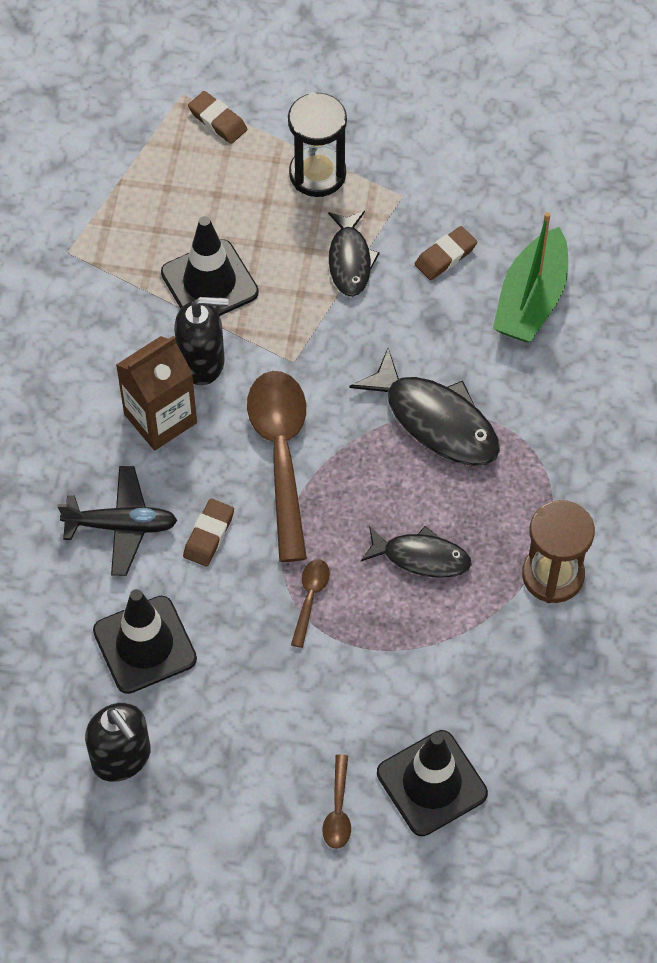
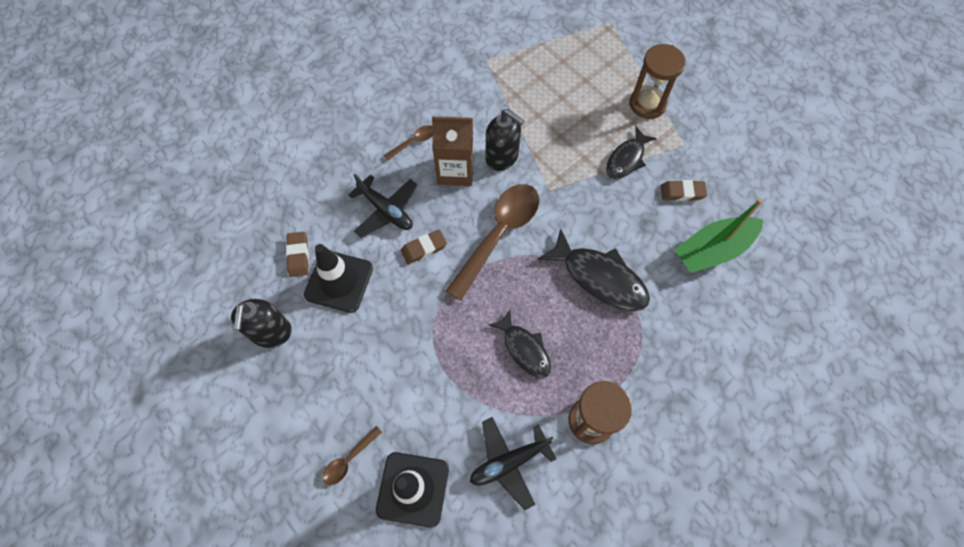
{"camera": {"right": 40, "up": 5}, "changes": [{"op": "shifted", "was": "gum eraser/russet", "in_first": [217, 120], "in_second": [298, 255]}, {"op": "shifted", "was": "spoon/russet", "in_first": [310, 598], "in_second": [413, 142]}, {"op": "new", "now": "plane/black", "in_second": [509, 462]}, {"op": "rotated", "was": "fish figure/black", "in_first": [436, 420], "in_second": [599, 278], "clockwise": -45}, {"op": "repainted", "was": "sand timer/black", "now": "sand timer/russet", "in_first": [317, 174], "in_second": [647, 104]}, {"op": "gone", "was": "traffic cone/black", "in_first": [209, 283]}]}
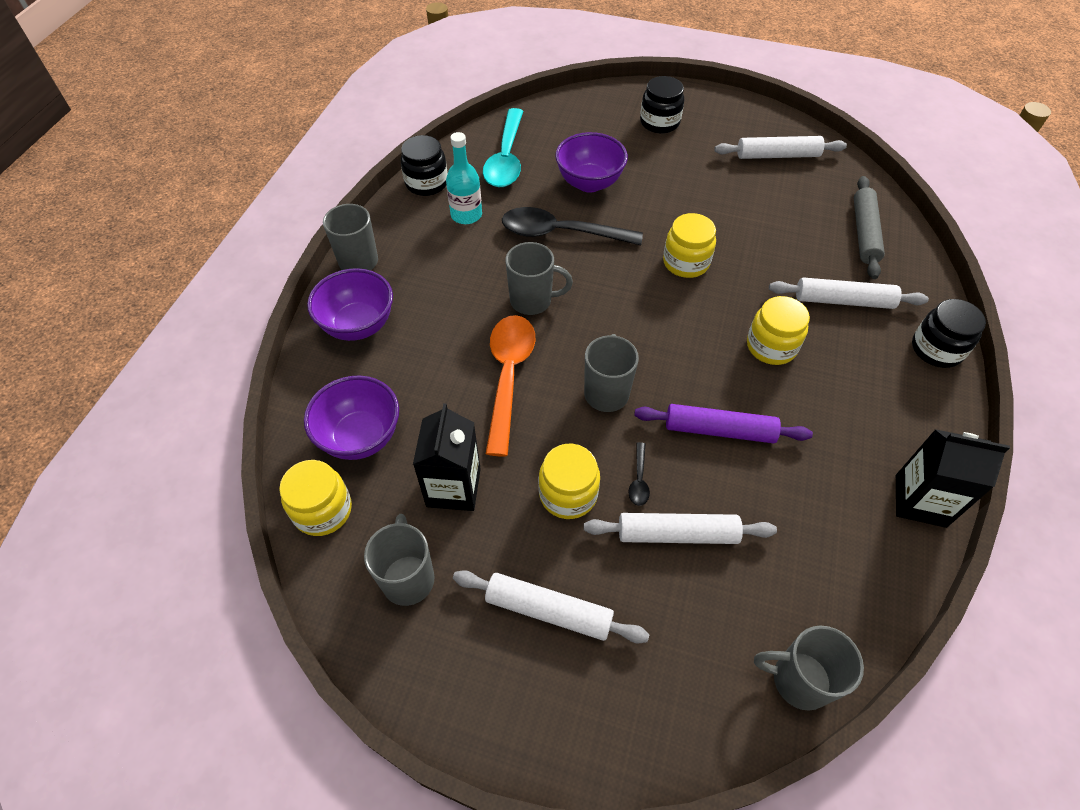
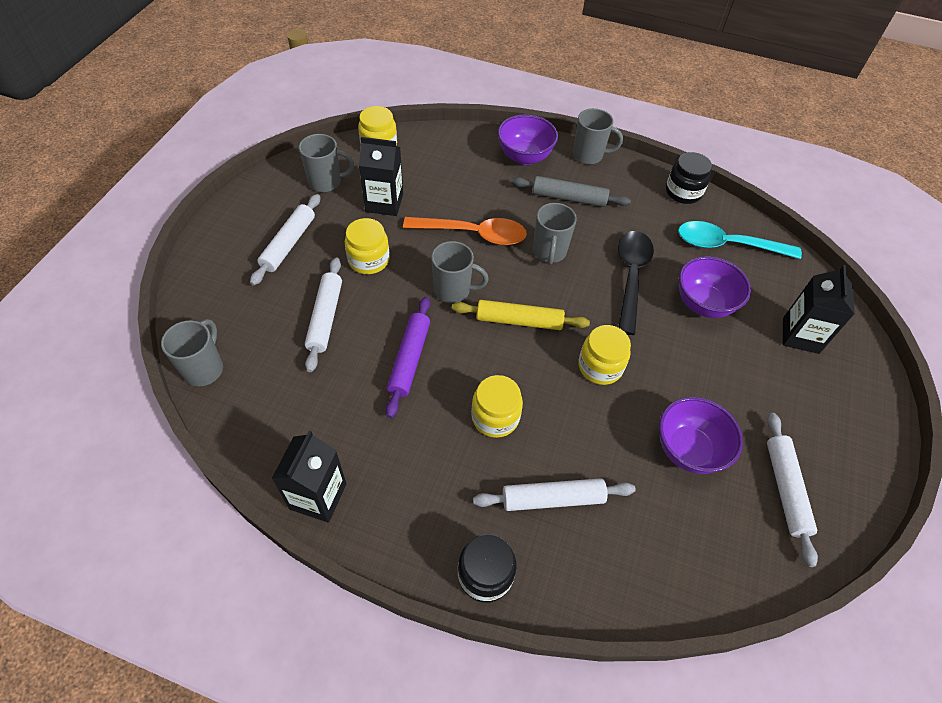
{"camera": {"right": 90, "up": 0}, "changes": [{"op": "new", "now": "rolling pin/bright yellow", "in_second": [519, 320]}, {"op": "rotated", "was": "rolling pin/snow-white", "in_first": [843, 301], "in_second": [553, 498], "clockwise": 75}, {"op": "shifted", "was": "rolling pin/grey", "in_first": [864, 233], "in_second": [569, 198]}, {"op": "shifted", "was": "serving bowl/violet", "in_first": [360, 437], "in_second": [688, 450]}, {"op": "new", "now": "milk carton/black", "in_second": [800, 335]}, {"op": "gone", "was": "flask/aqua", "in_first": [466, 215]}, {"op": "gone", "was": "spoon/black", "in_first": [639, 480]}, {"op": "gone", "was": "jar/black", "in_first": [659, 122]}]}
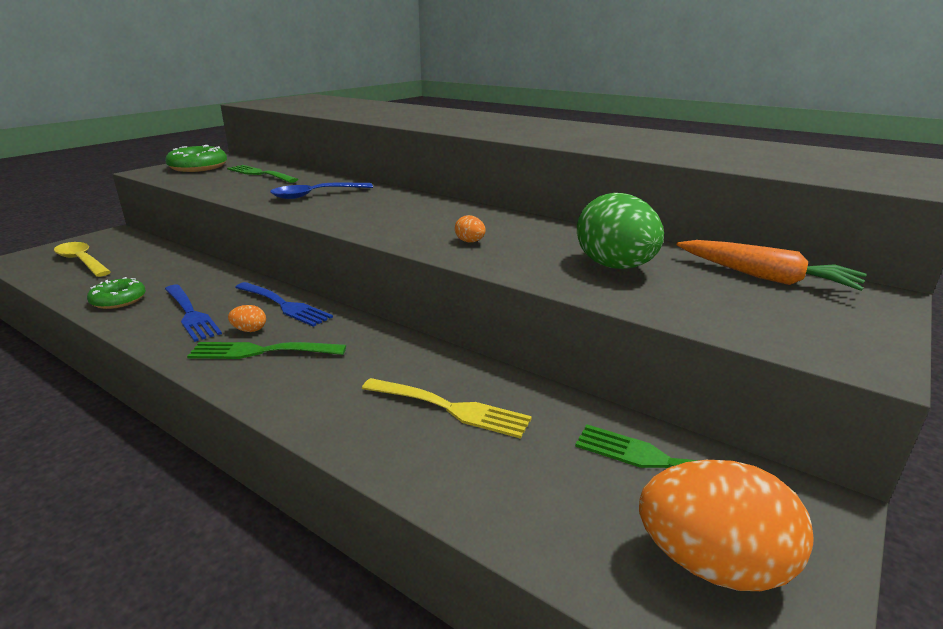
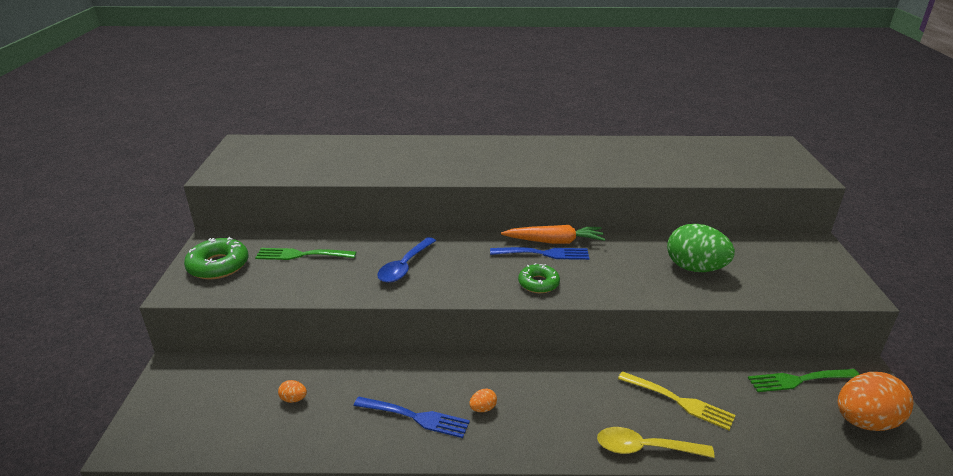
{"camera": {"right": -35, "up": 5}, "changes": [{"op": "shifted", "was": "egg shape/orange-coloured", "in_first": [470, 242], "in_second": [294, 399]}, {"op": "shifted", "was": "table fork/royal blue", "in_first": [284, 305], "in_second": [544, 254]}, {"op": "shifted", "was": "carrot/orange-coloured", "in_first": [765, 277], "in_second": [554, 241]}, {"op": "shifted", "was": "glazed donut/green", "in_first": [118, 300], "in_second": [538, 283]}, {"op": "shifted", "was": "spoon/bright yellow", "in_first": [82, 261], "in_second": [645, 448]}, {"op": "rotated", "was": "table fork/bright yellow", "in_first": [450, 408], "in_second": [679, 401], "clockwise": 45}, {"op": "gone", "was": "table fork/green", "in_first": [261, 351]}]}
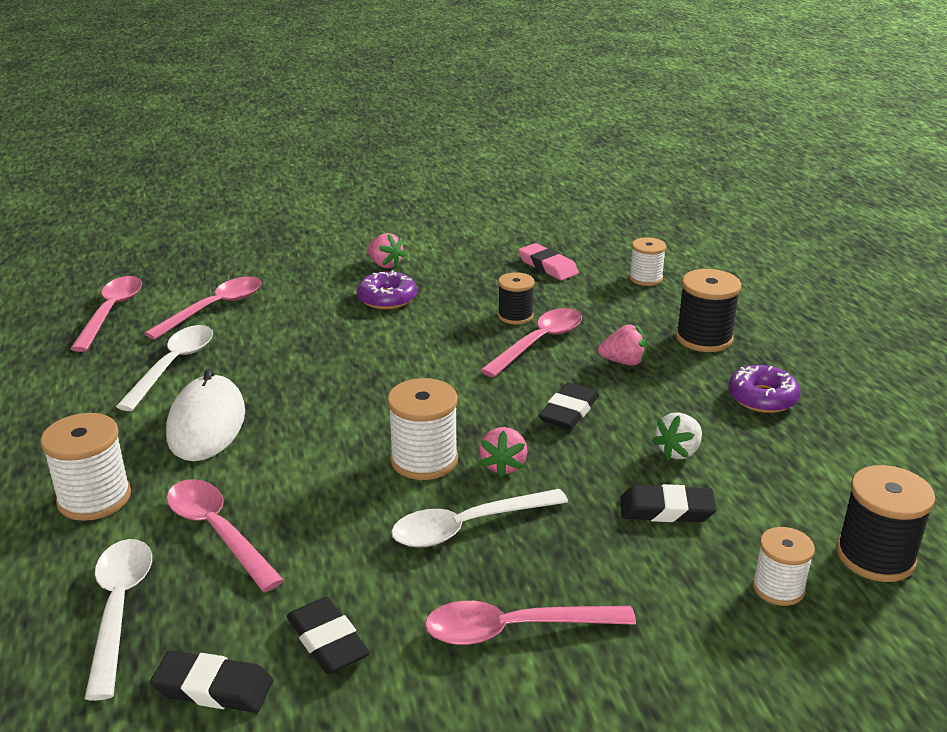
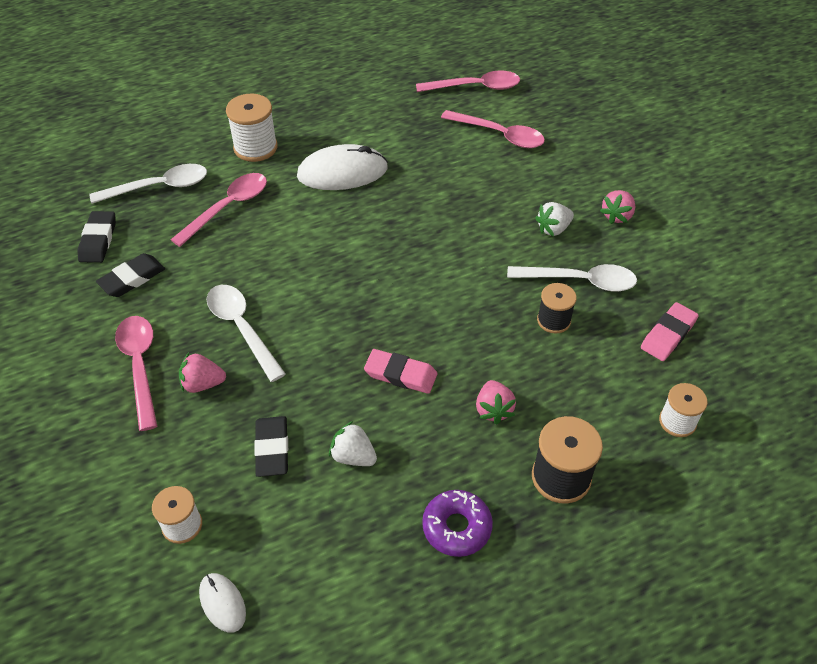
{"camera": {"right": 80, "up": 20}, "changes": [{"op": "shifted", "was": "berry/pink", "in_first": [503, 466], "in_second": [203, 384]}, {"op": "swapped", "was": "reel of thread/black", "now": "computer mouse/snow-white", "in_first": [875, 556], "in_second": [222, 603]}, {"op": "repainted", "was": "gum eraser/black", "now": "gum eraser/pink", "in_first": [569, 411], "in_second": [400, 374]}, {"op": "shifted", "was": "spoon/snow-white", "in_first": [173, 366], "in_second": [580, 281]}, {"op": "swapped", "was": "glazed donut/violet", "now": "berry/snow-white", "in_first": [387, 298], "in_second": [553, 229]}, {"op": "gone", "was": "reel of thread/snow-white", "in_first": [424, 460]}, {"op": "gone", "was": "spoon/pink", "in_first": [539, 342]}]}
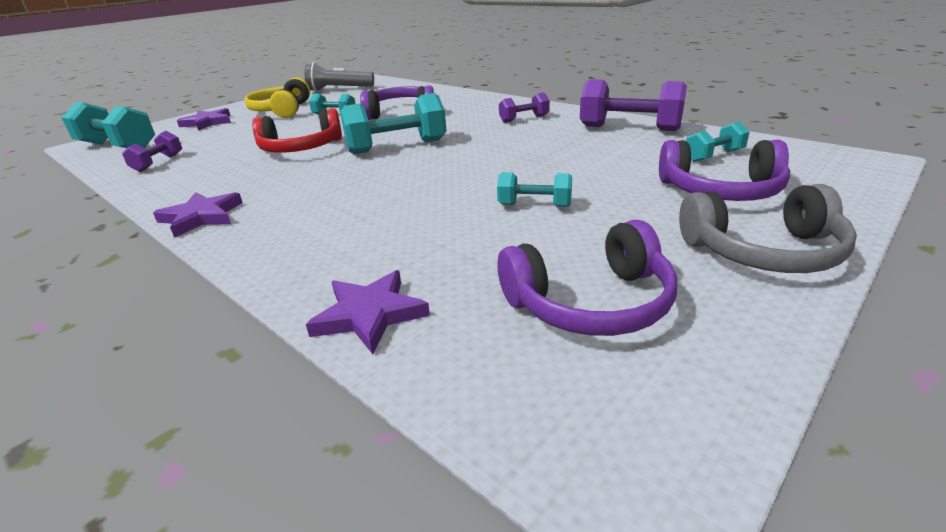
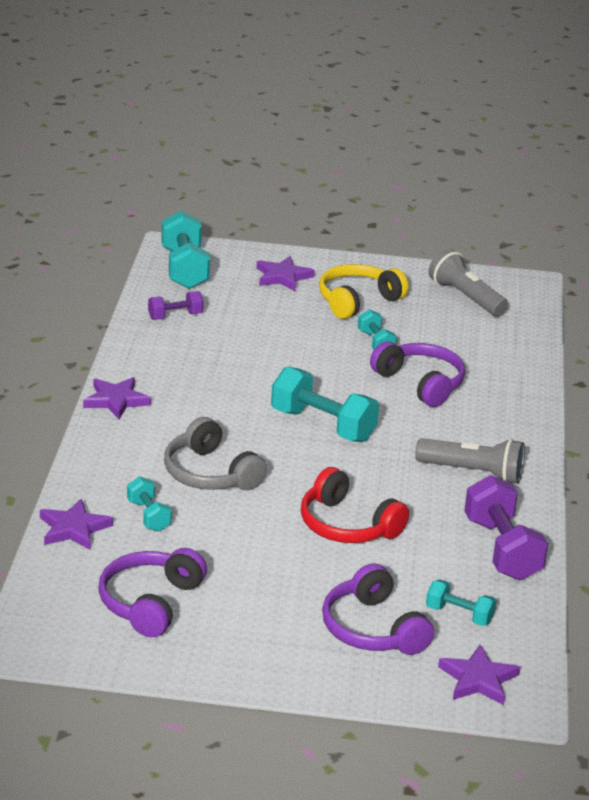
{"camera": {"right": 50, "up": 0}, "changes": [{"op": "rotated", "was": "headphones/violet", "in_first": [591, 303], "in_second": [150, 602], "clockwise": 75}, {"op": "shifted", "was": "dumbbell/aqua", "in_first": [534, 205], "in_second": [148, 516]}, {"op": "shifted", "was": "headphones/grey", "in_first": [763, 252], "in_second": [210, 474]}, {"op": "shifted", "was": "headphones/scarlet", "in_first": [301, 149], "in_second": [347, 525]}, {"op": "swapped", "was": "dumbbell/violet", "now": "torch/grey", "in_first": [524, 119], "in_second": [473, 472]}, {"op": "new", "now": "five-pointed star/violet", "in_second": [478, 679]}]}
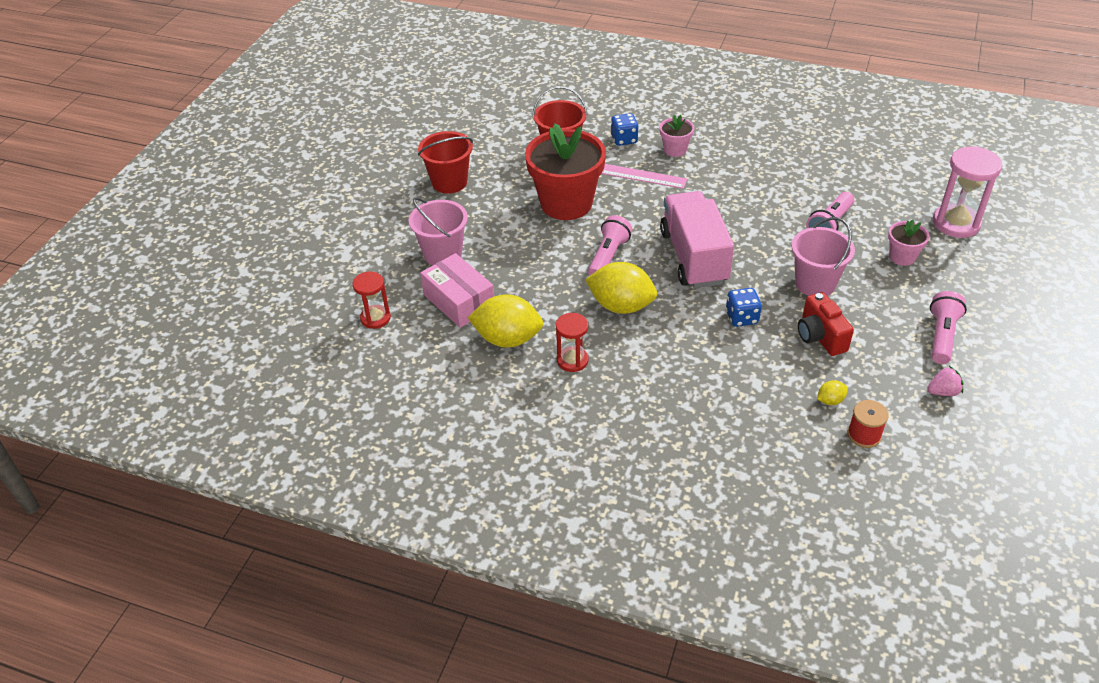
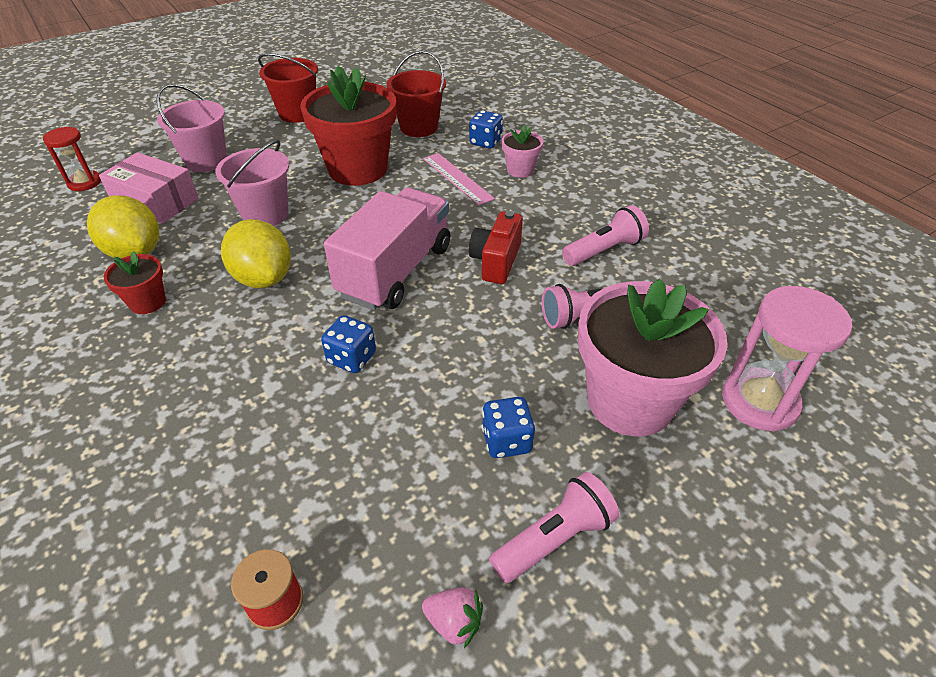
{"camera": {"right": 35, "up": 0}, "changes": [{"op": "rotated", "was": "box/pink", "in_first": [459, 301], "in_second": [156, 202], "clockwise": -60}, {"op": "swapped", "was": "sand timer/scarlet", "now": "flower pot/scarlet", "in_first": [572, 360], "in_second": [147, 302]}, {"op": "shifted", "was": "pail/pink", "in_first": [815, 283], "in_second": [265, 214]}, {"op": "shifted", "was": "compact camera/scarlet", "in_first": [820, 336], "in_second": [496, 261]}, {"op": "new", "now": "dice/royal blue", "in_second": [506, 441]}, {"op": "shifted", "was": "torch/pink", "in_first": [608, 256], "in_second": [604, 250]}, {"op": "scaled", "was": "flower pot/pink", "in_first": [902, 257], "in_second": [630, 401], "ratio": 2.17}, {"op": "gone", "was": "citrus fruit/bright yellow", "in_first": [830, 400]}]}
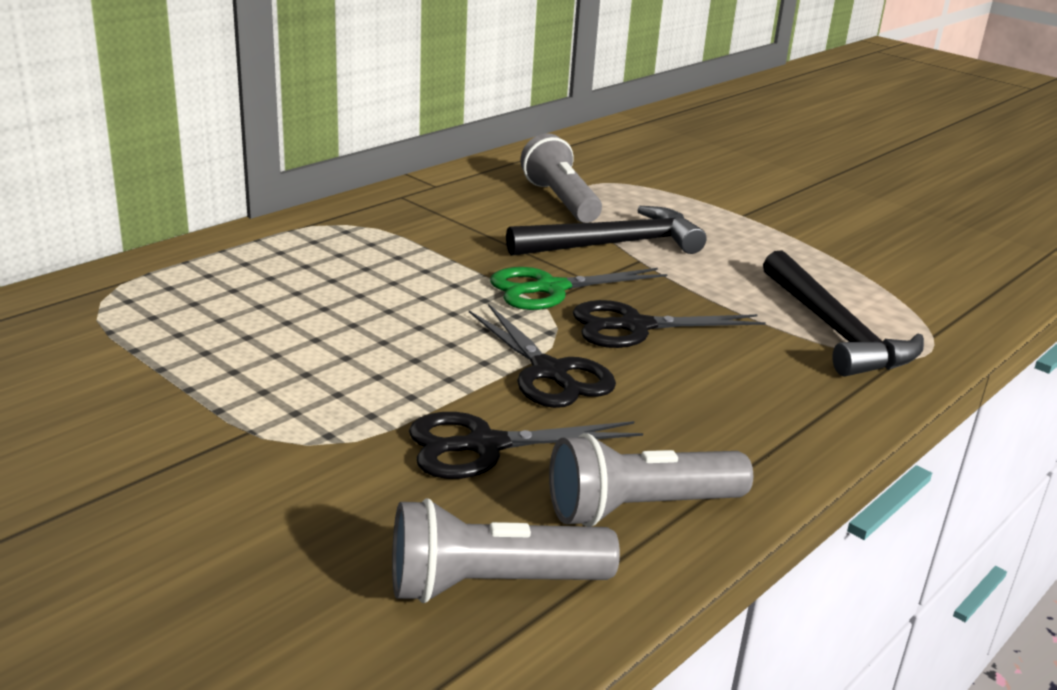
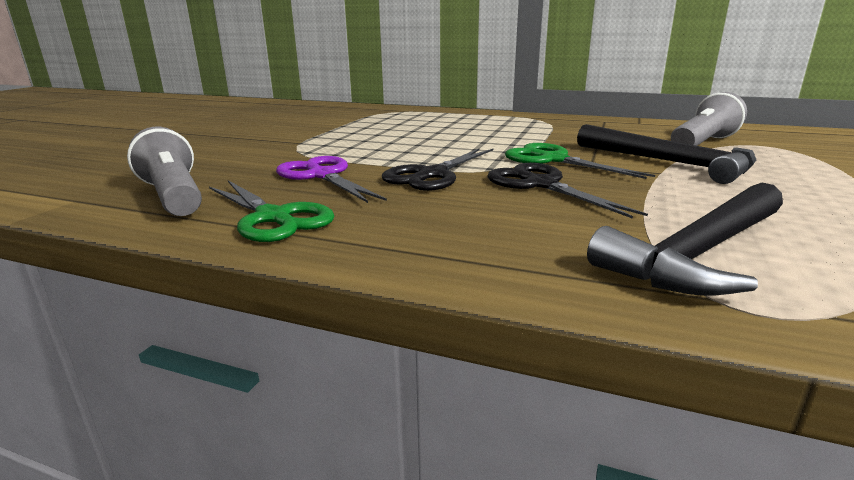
{"camera": {"right": 70, "up": -5}, "changes": [{"op": "swapped", "was": "torch/grey", "now": "scissors/green", "in_first": [640, 508], "in_second": [273, 218]}, {"op": "repainted", "was": "scissors/black", "now": "scissors/violet", "in_first": [485, 446], "in_second": [322, 175]}]}
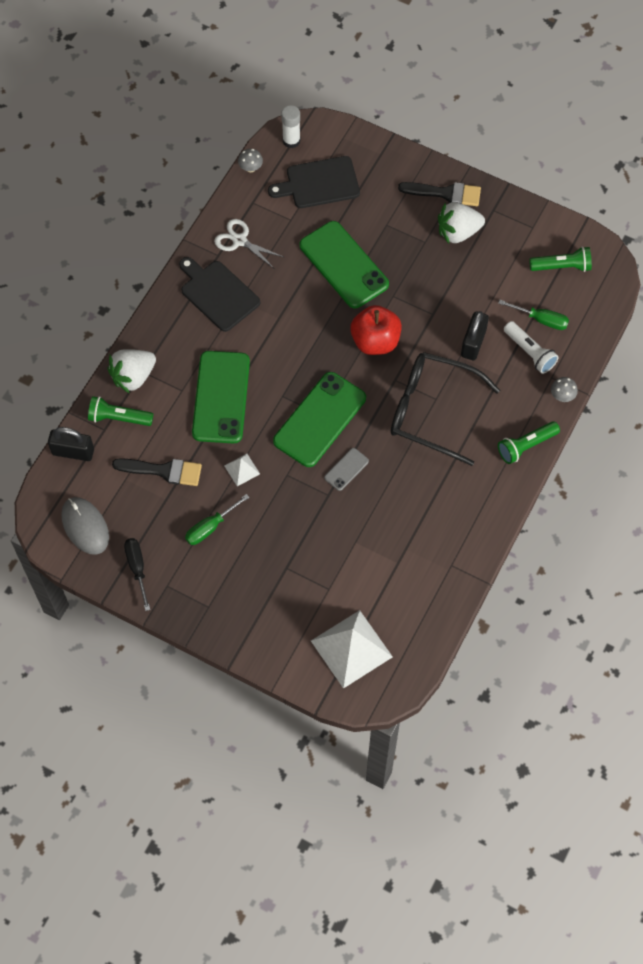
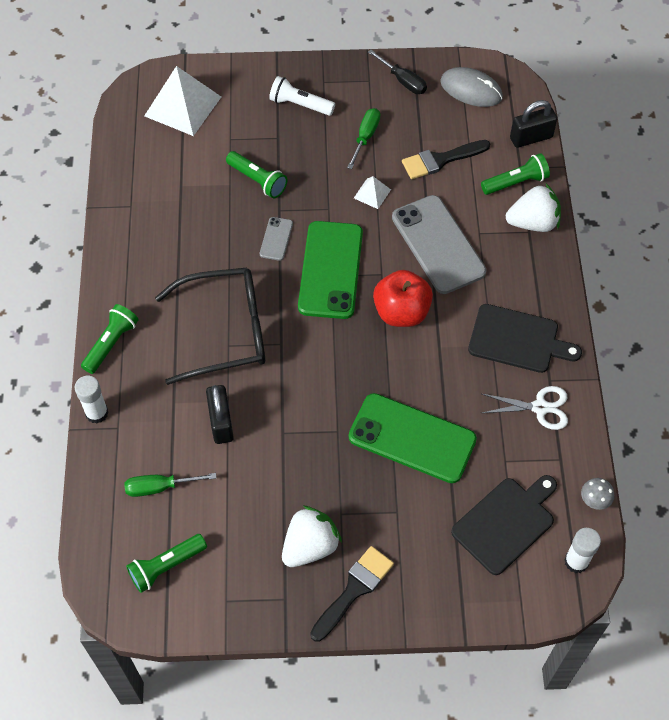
{"camera": {"right": 150, "up": -5}, "changes": [{"op": "swapped", "was": "toadstool/grey", "now": "glue/snow-white", "in_first": [562, 396], "in_second": [97, 413]}, {"op": "new", "now": "torch/green", "in_second": [257, 180]}, {"op": "shifted", "was": "torch/snow-white", "in_first": [529, 352], "in_second": [300, 105]}, {"op": "rotated", "was": "brush/black", "in_first": [445, 193], "in_second": [354, 590], "clockwise": 150}, {"op": "shifted", "was": "toy apple/scarlet", "in_first": [375, 341], "in_second": [401, 312]}, {"op": "repainted", "was": "smartphone/green", "now": "smartphone/grey", "in_first": [221, 397], "in_second": [438, 244]}, {"op": "rotated", "was": "berry/snow-white", "in_first": [133, 377], "in_second": [533, 223], "clockwise": 60}]}
